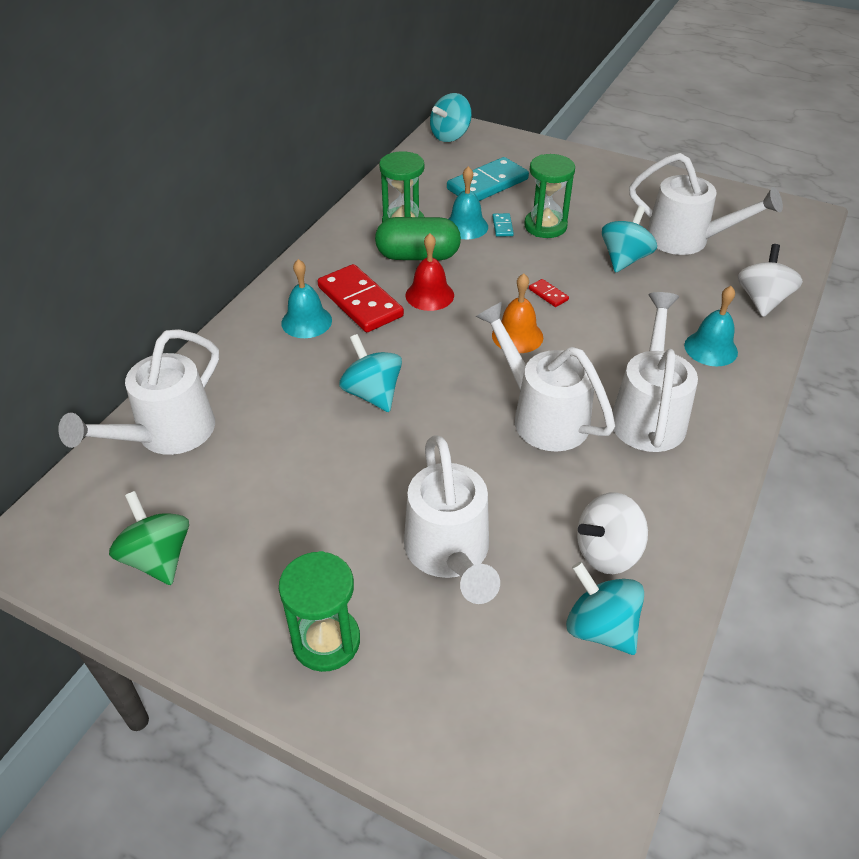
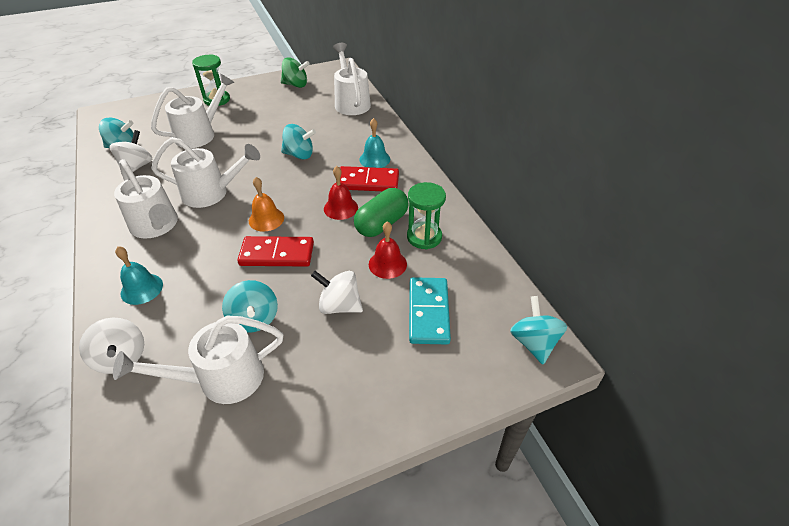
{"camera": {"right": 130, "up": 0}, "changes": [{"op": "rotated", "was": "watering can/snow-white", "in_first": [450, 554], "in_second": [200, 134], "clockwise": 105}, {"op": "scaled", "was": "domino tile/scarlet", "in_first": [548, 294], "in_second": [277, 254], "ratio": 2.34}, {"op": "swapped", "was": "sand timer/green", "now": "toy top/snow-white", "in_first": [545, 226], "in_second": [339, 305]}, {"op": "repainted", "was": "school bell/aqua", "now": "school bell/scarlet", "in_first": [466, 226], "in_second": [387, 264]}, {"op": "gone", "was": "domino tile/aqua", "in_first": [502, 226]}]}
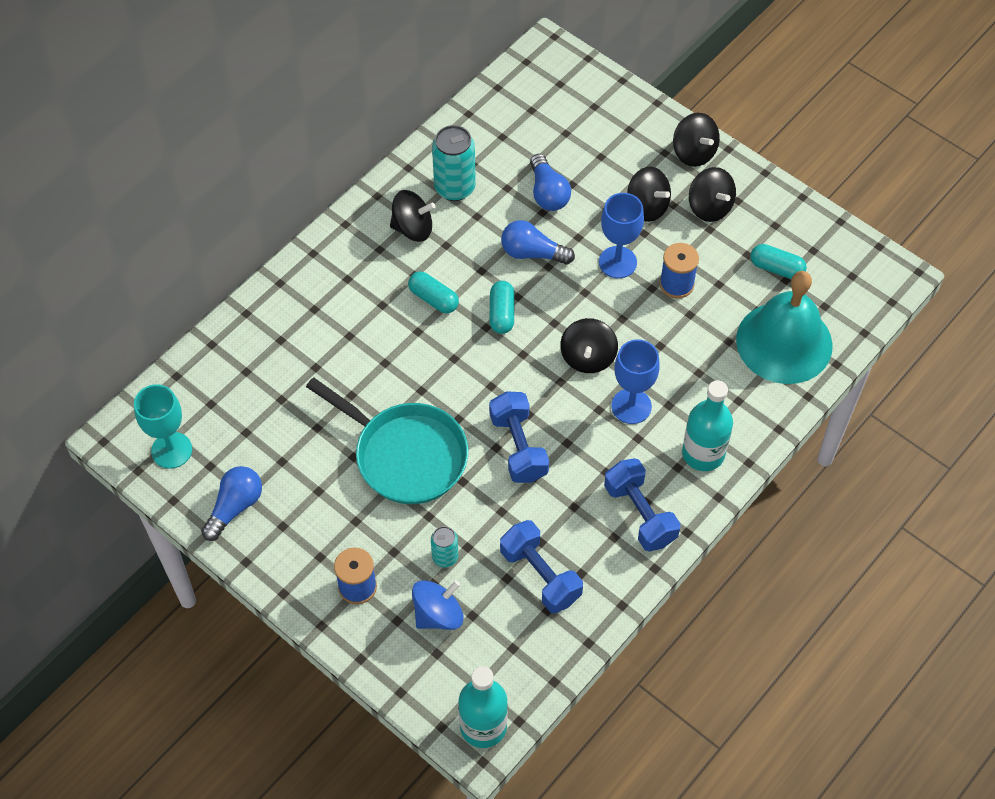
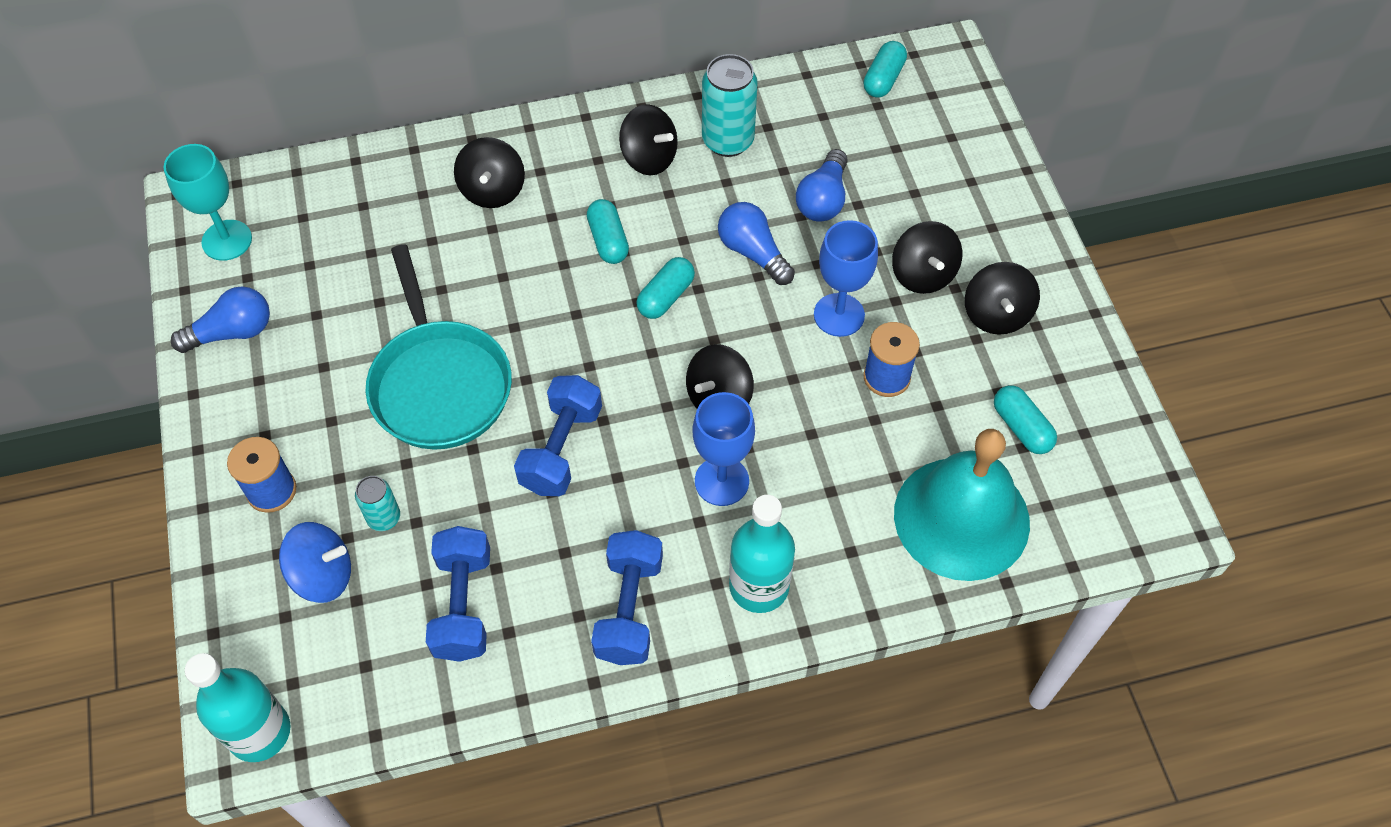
{"camera": {"right": 35, "up": 0}, "changes": [{"op": "shifted", "was": "toy top/black", "in_first": [694, 152], "in_second": [492, 190]}, {"op": "new", "now": "capsule/aqua", "in_second": [883, 79]}]}
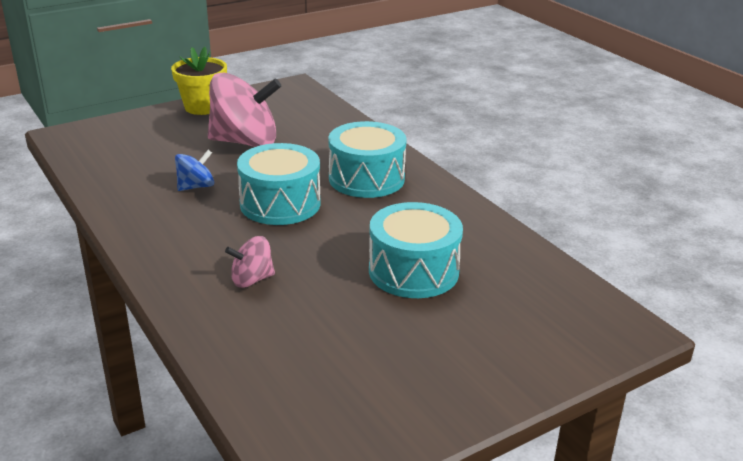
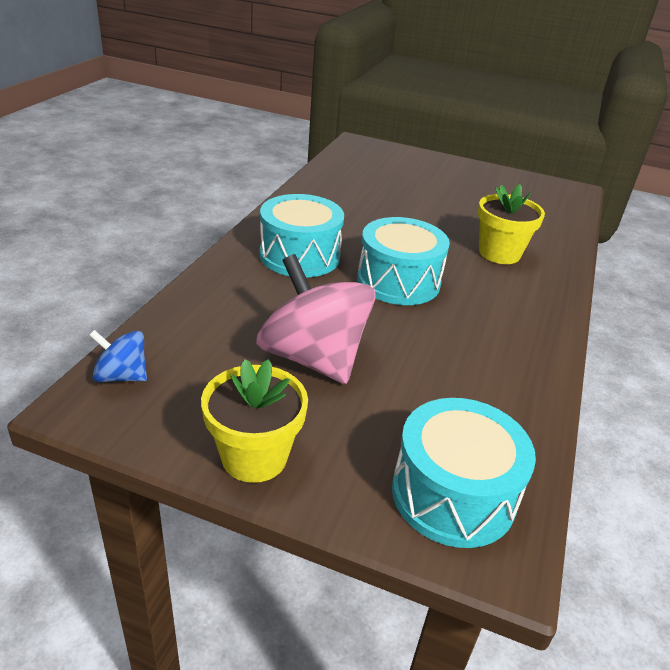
{"camera": {"right": -130, "up": 5}, "changes": [{"op": "shifted", "was": "toy top/royal blue", "in_first": [196, 186], "in_second": [121, 376]}, {"op": "shifted", "was": "snare drum/aqua", "in_first": [413, 271], "in_second": [453, 494]}, {"op": "swapped", "was": "toy top/pink", "now": "flower pot/bright yellow", "in_first": [252, 279], "in_second": [499, 253]}]}
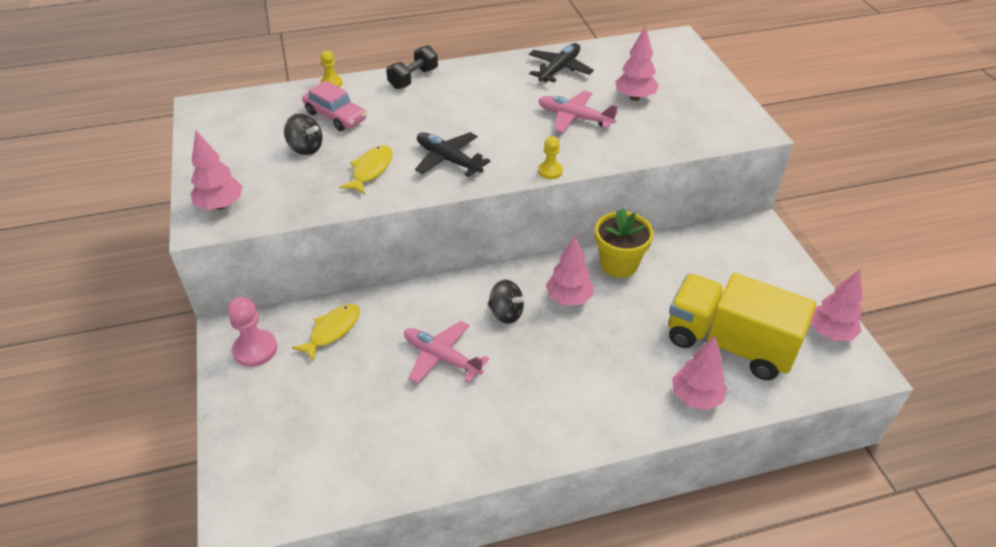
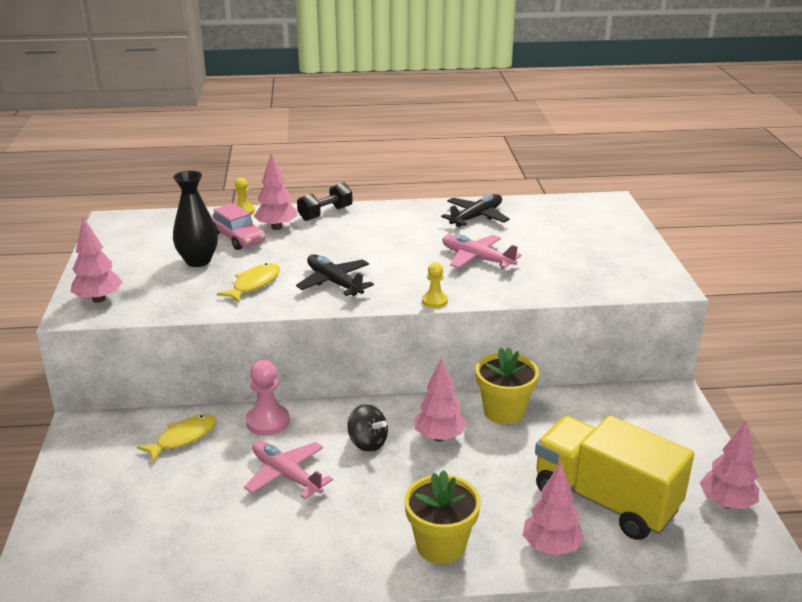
{"camera": {"right": 10, "up": -15}, "changes": [{"op": "swapped", "was": "toy top/black", "now": "tall vase/black", "in_first": [306, 148], "in_second": [198, 261]}, {"op": "shifted", "was": "game pawn/pink", "in_first": [255, 349], "in_second": [268, 421]}, {"op": "shifted", "was": "fir tree/pink", "in_first": [634, 97], "in_second": [276, 227]}, {"op": "new", "now": "flower pot/bright yellow", "in_second": [441, 545]}]}
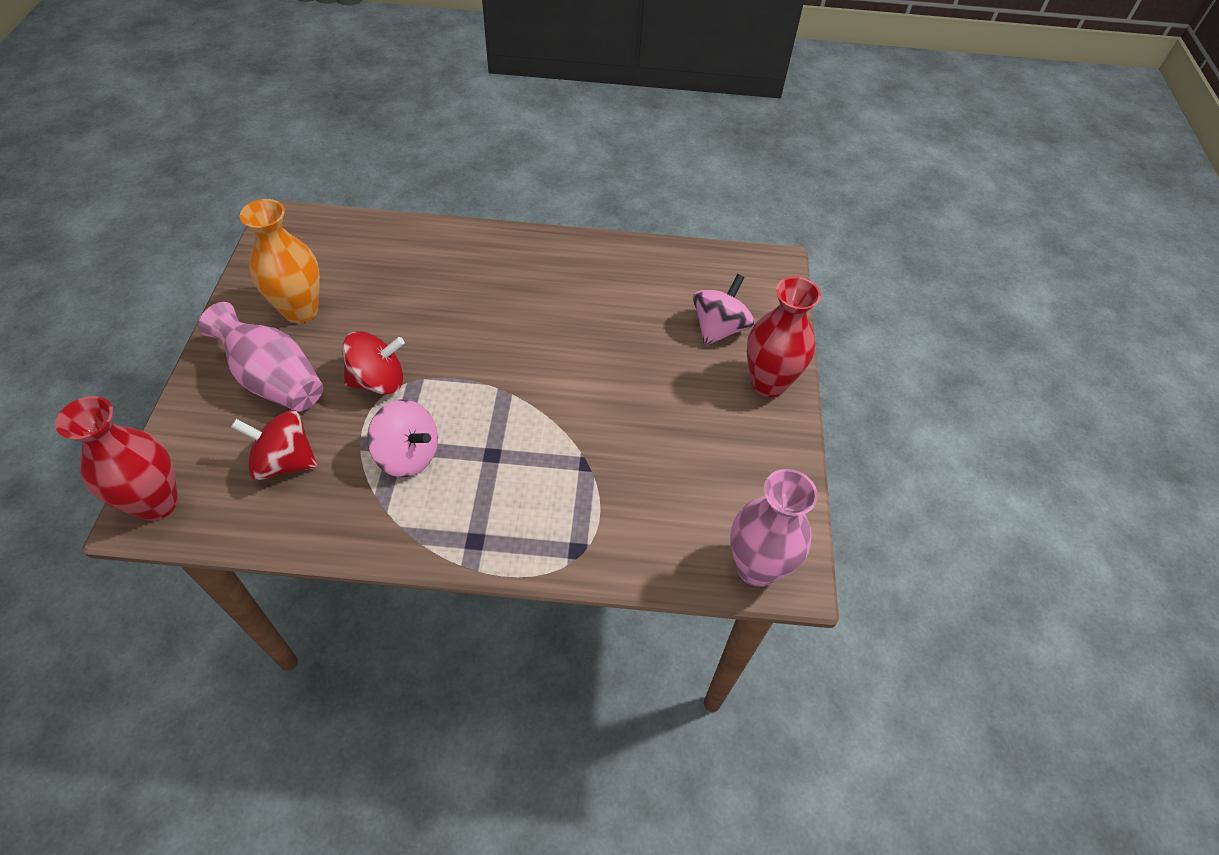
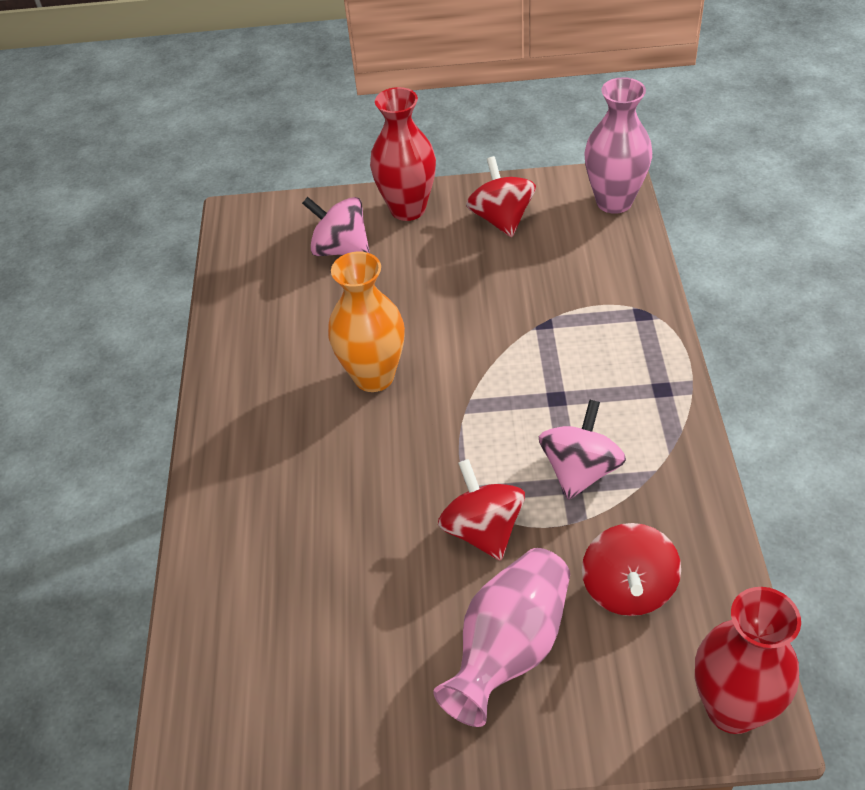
{"camera": {"right": -90, "up": -5}, "changes": [{"op": "shifted", "was": "tall vase/orange-coloured", "in_first": [300, 310], "in_second": [374, 376]}, {"op": "new", "now": "toy top/scarlet", "in_second": [501, 219]}]}
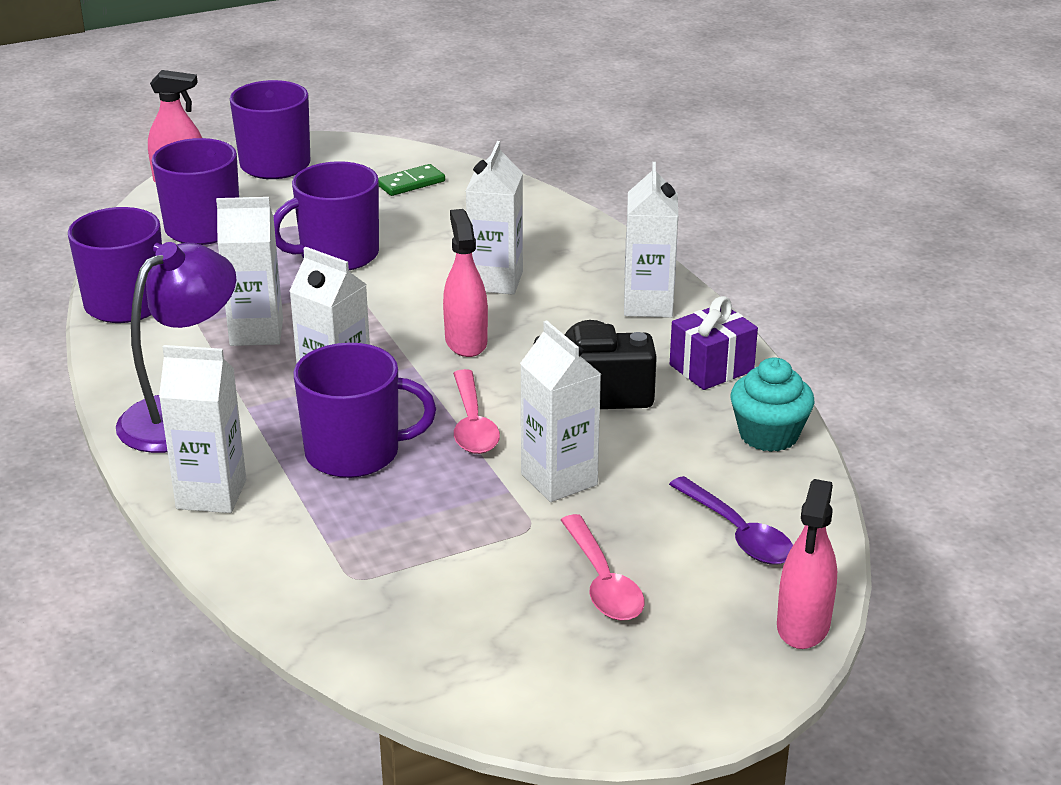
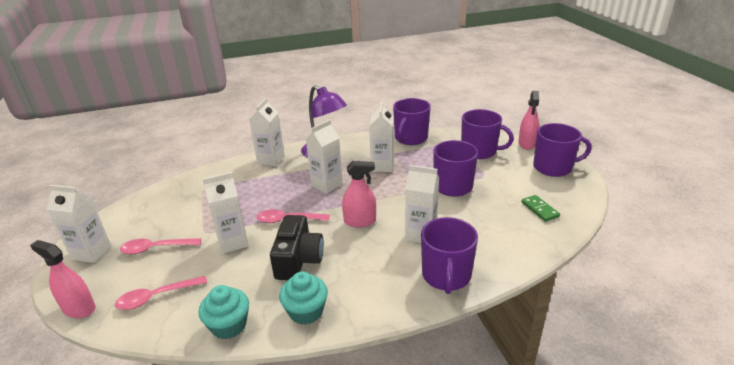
{"camera": {"right": 100, "up": 0}, "changes": [{"op": "shifted", "was": "milk carton/snow-white", "in_first": [648, 305], "in_second": [91, 252]}, {"op": "repainted", "was": "spoon/violet", "now": "spoon/pink", "in_first": [738, 533], "in_second": [156, 297]}, {"op": "swapped", "was": "gift/violet", "now": "muffin/aqua", "in_first": [711, 368], "in_second": [306, 311]}, {"op": "shifted", "was": "coffee mug/violet", "in_first": [355, 453], "in_second": [446, 276]}]}
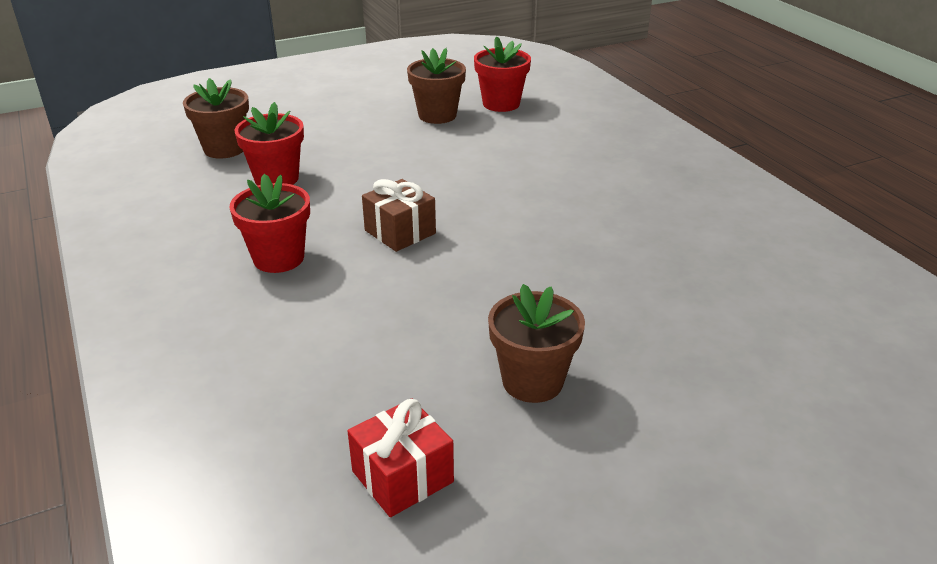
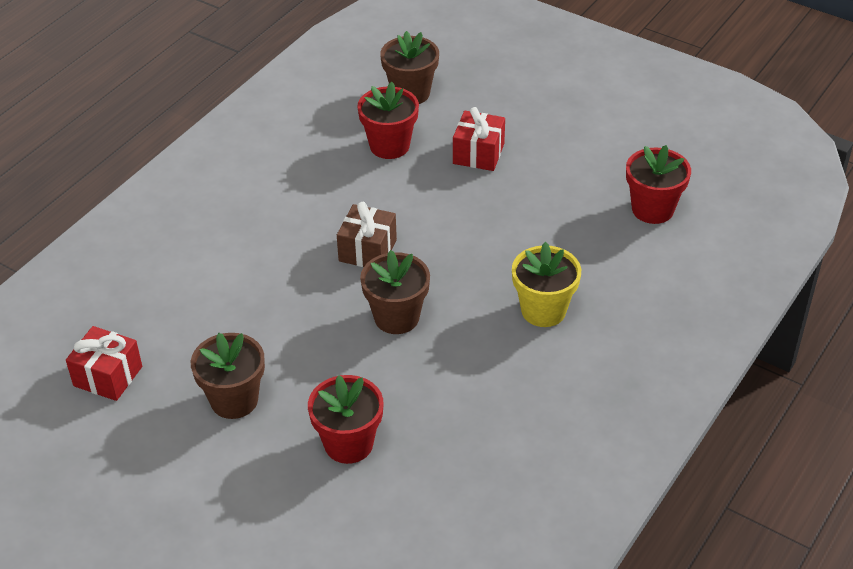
{"camera": {"right": 60, "up": 10}, "changes": [{"op": "shifted", "was": "flower pot/scarlet", "in_first": [278, 258], "in_second": [348, 444]}, {"op": "shifted", "was": "flower pot/russet", "in_first": [437, 115], "in_second": [396, 317]}, {"op": "new", "now": "gift/scarlet", "in_second": [478, 154]}, {"op": "new", "now": "flower pot/bright yellow", "in_second": [543, 310]}]}
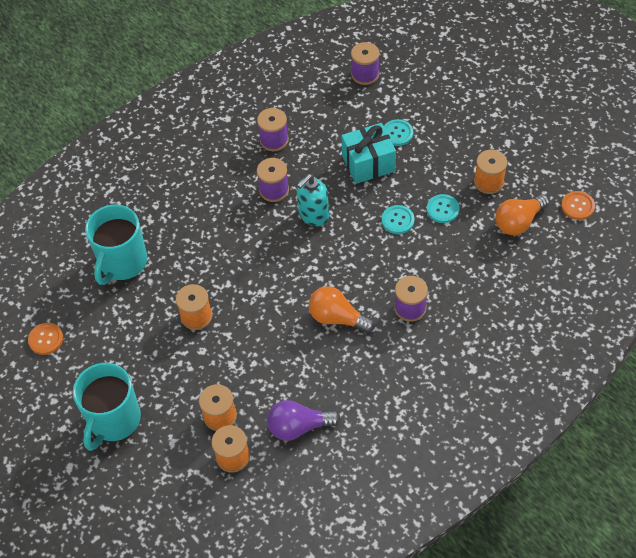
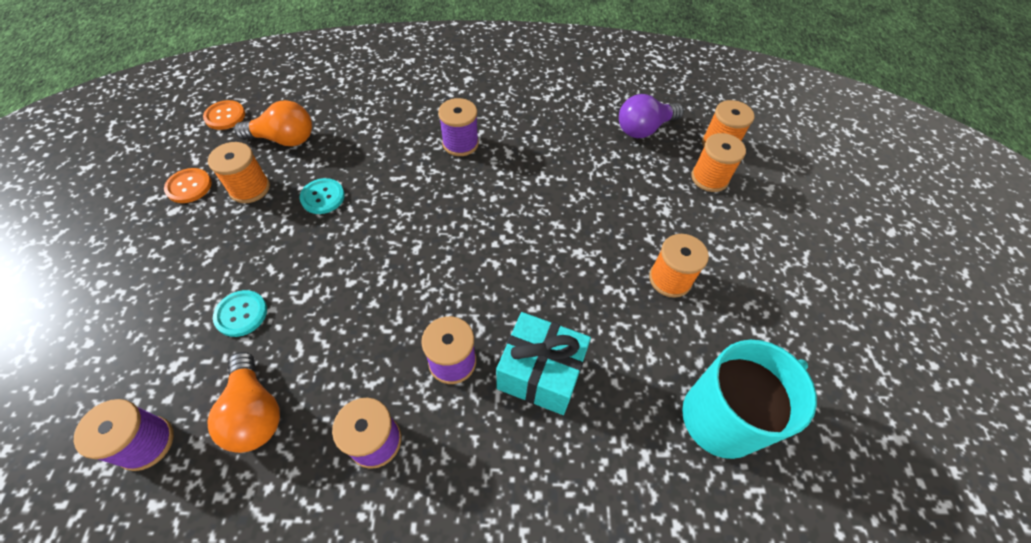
{"camera": {"right": -145, "up": 0}, "changes": [{"op": "shifted", "was": "button/orange-coloured", "in_first": [46, 339], "in_second": [189, 186]}, {"op": "shifted", "was": "bulb/orange-coloured", "in_first": [337, 318], "in_second": [255, 412]}, {"op": "shifted", "was": "gift/aqua", "in_first": [368, 163], "in_second": [540, 373]}, {"op": "rotated", "was": "bulb/violet", "in_first": [298, 427], "in_second": [644, 129], "clockwise": 120}, {"op": "gone", "was": "coffee mug/aqua", "in_first": [114, 420]}, {"op": "gone", "was": "pump bottle/aqua", "in_first": [313, 215]}, {"op": "gone", "was": "button/aqua", "in_first": [397, 220]}]}
